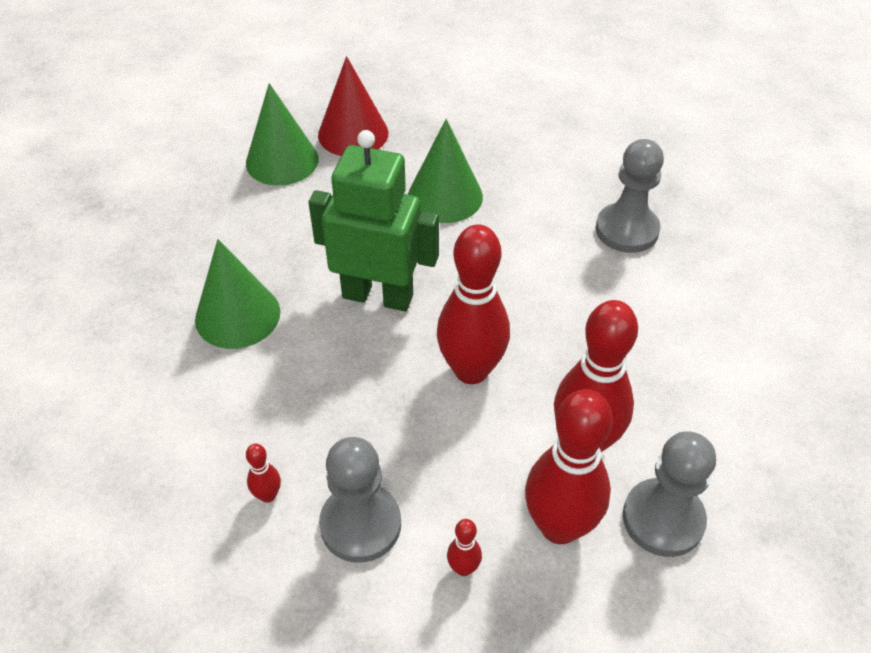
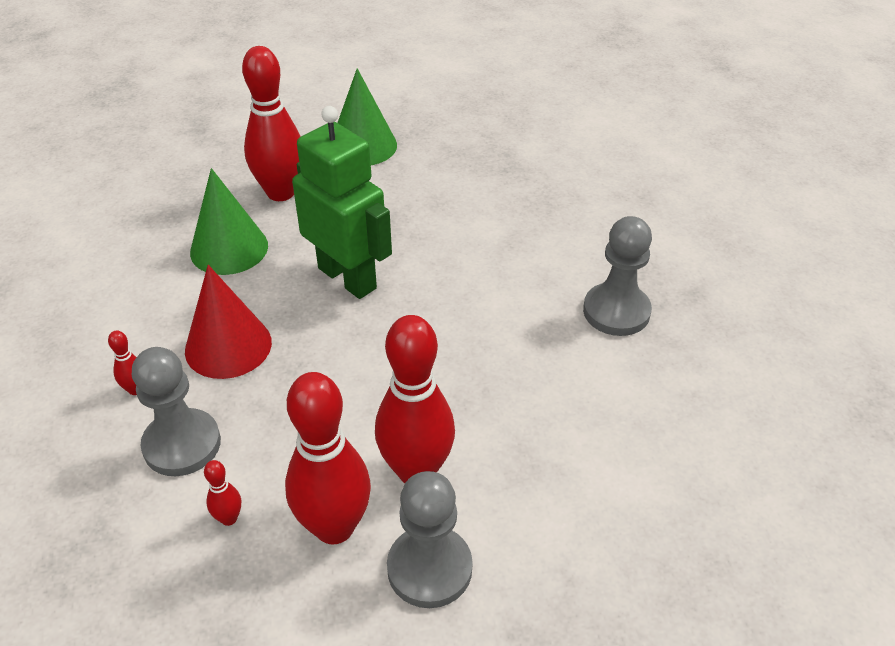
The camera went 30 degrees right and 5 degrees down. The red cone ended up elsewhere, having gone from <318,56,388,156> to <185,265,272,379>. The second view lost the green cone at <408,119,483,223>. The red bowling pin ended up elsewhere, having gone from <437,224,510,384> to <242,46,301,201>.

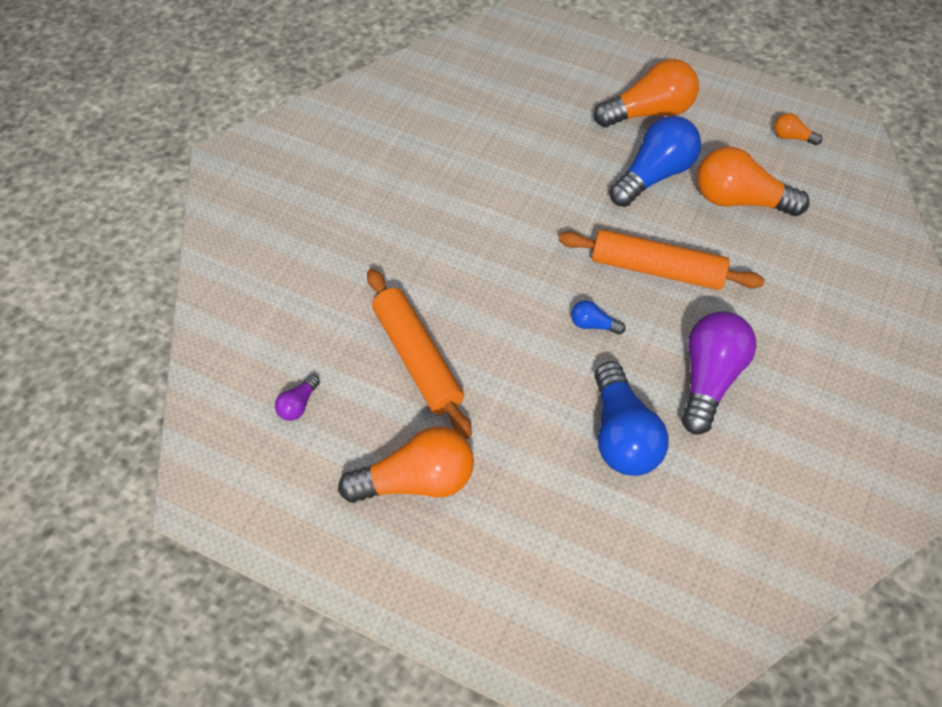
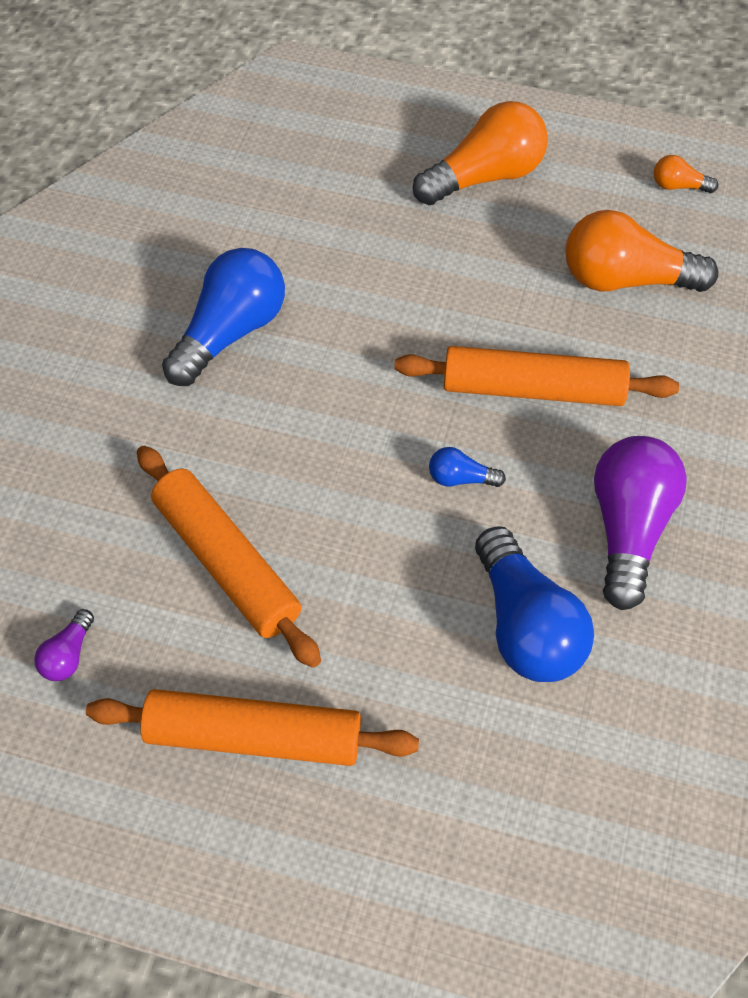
The camera went 10 degrees left and 0 degrees up. Where the orange light bulb stood at <338,426,474,503>, the orange rolling pin came to stand at <86,689,419,766>. The blue light bulb ended up elsewhere, having gone from <609,116,701,207> to <162,248,285,386>.

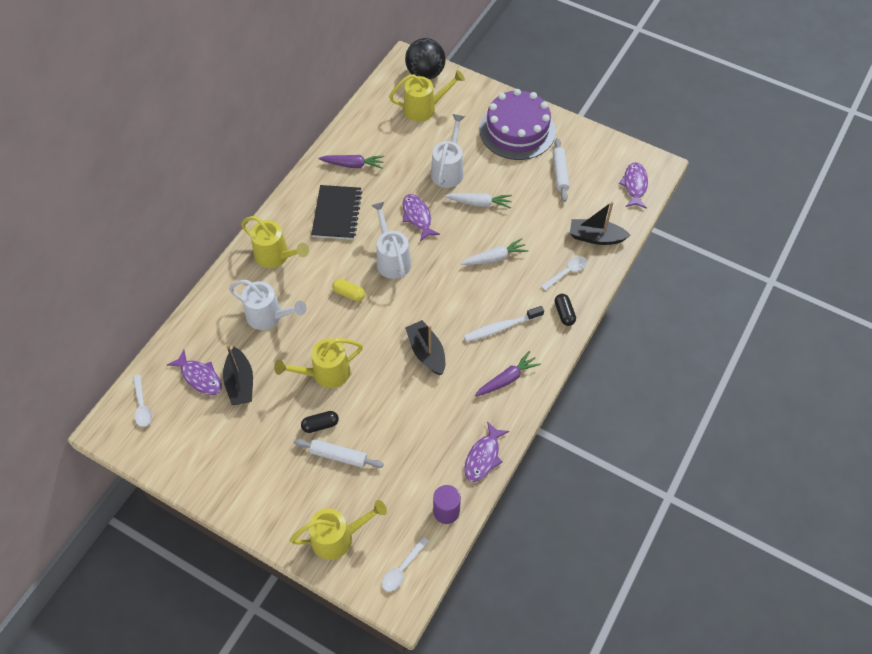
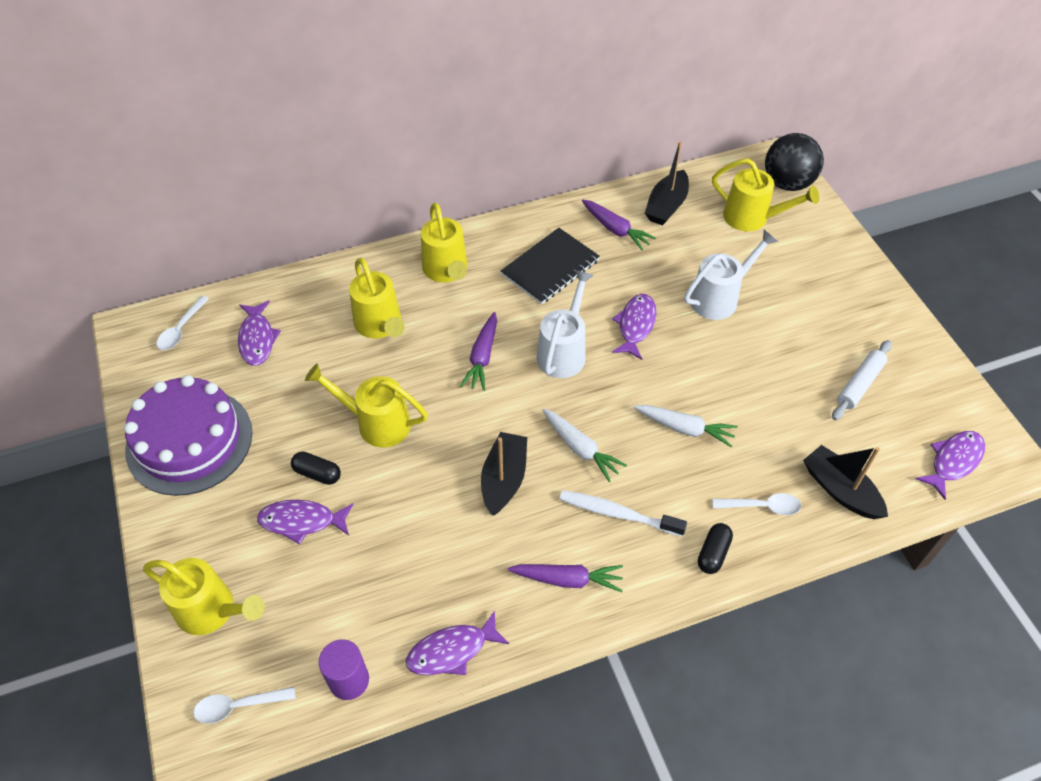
The camera went 40 degrees right and 5 degrees down. The black boat ended up elsewhere, having gone from <223,344,253,405> to <645,141,689,225>. What was the white watering can at <229,280,306,330> turned into the yellow watering can at <349,258,405,339>. Where the white rolling pin stood at <294,439,384,468>, the purple fish came to stand at <257,500,353,545>. Where the yellow capsule stood at <332,279,365,301>, the purple carrot came to stand at <460,312,497,391>. The white carrot ended up elsewhere, having gone from <445,193,512,209> to <543,409,627,482>. The purple cake ended up elsewhere, having gone from <480,89,556,160> to <124,375,253,496>.

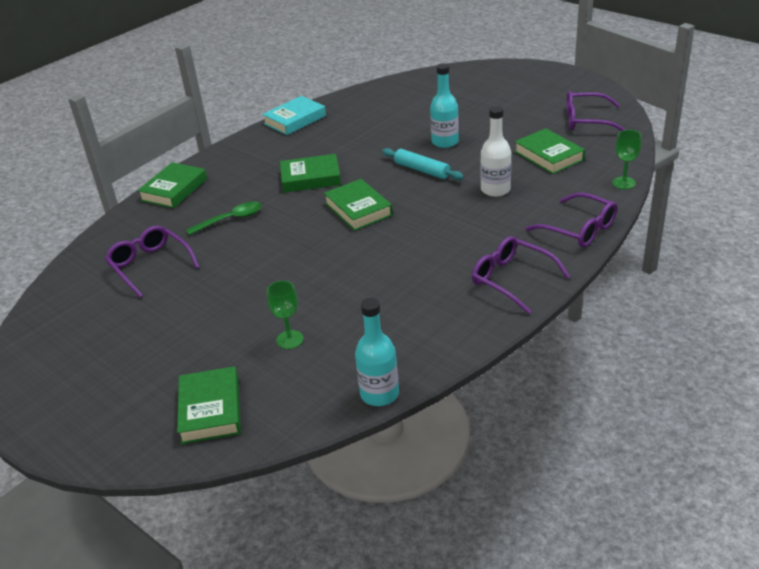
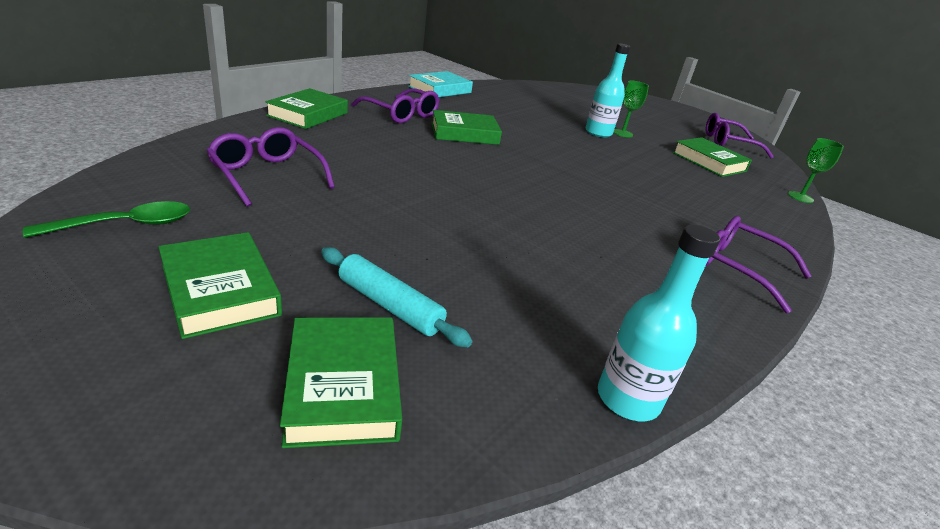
The camera went 10 degrees left and 5 degrees down. The green spoon ended up elsewhere, having gone from <186,201,262,235> to <23,201,190,238>. The green goblet ended up elsewhere, having gone from <267,281,304,349> to <613,81,649,137>. The green book ended up elsewhere, having gone from <324,179,393,231> to <158,232,282,339>. The turquoise rolling pin ended up elsewhere, having gone from <382,148,464,180> to <321,247,472,347>. The second view lost the white bottle at <480,106,512,197>. The purple glasses ended up elsewhere, having gone from <525,192,617,247> to <351,88,439,123>.

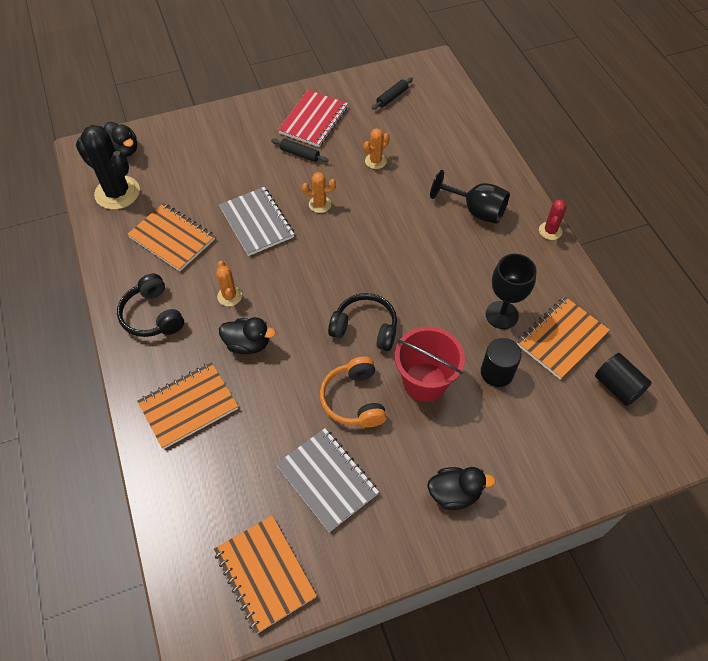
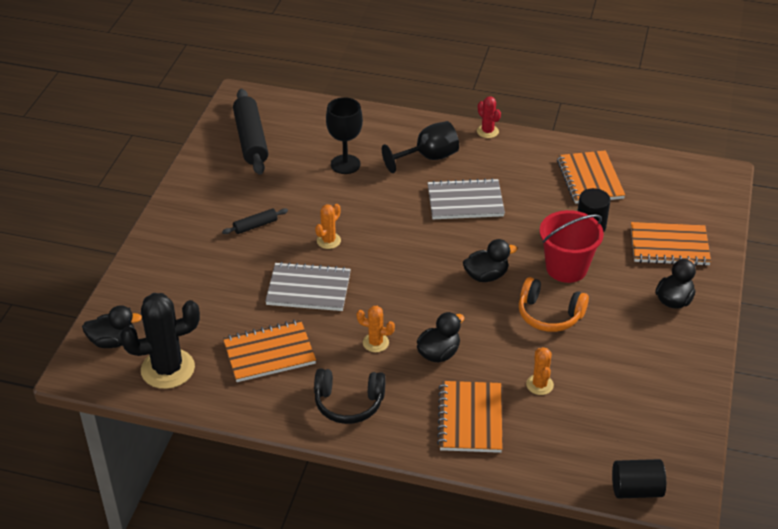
The camera went 55 degrees left and 15 degrees down. The orange notebook ended up elsewhere, having gone from <214,515,317,634> to <631,222,711,266>. The grey notebook ended up elsewhere, having gone from <276,428,379,532> to <428,178,505,219>. The second view lost the red notebook at <278,90,348,147>. Where the black headphones stood at <328,293,397,351>, the black duck came to stand at <463,239,517,282>. The orange cactus ended up elsewhere, having gone from <364,128,389,169> to <526,347,554,395>. The size of the black rolling pin at <372,77,413,110> changed by a factor of 2.06. The black goblet ended up elsewhere, having gone from <486,254,537,329> to <326,97,363,174>. The black cylinder ended up elsewhere, having gone from <595,353,652,406> to <612,459,666,498>.

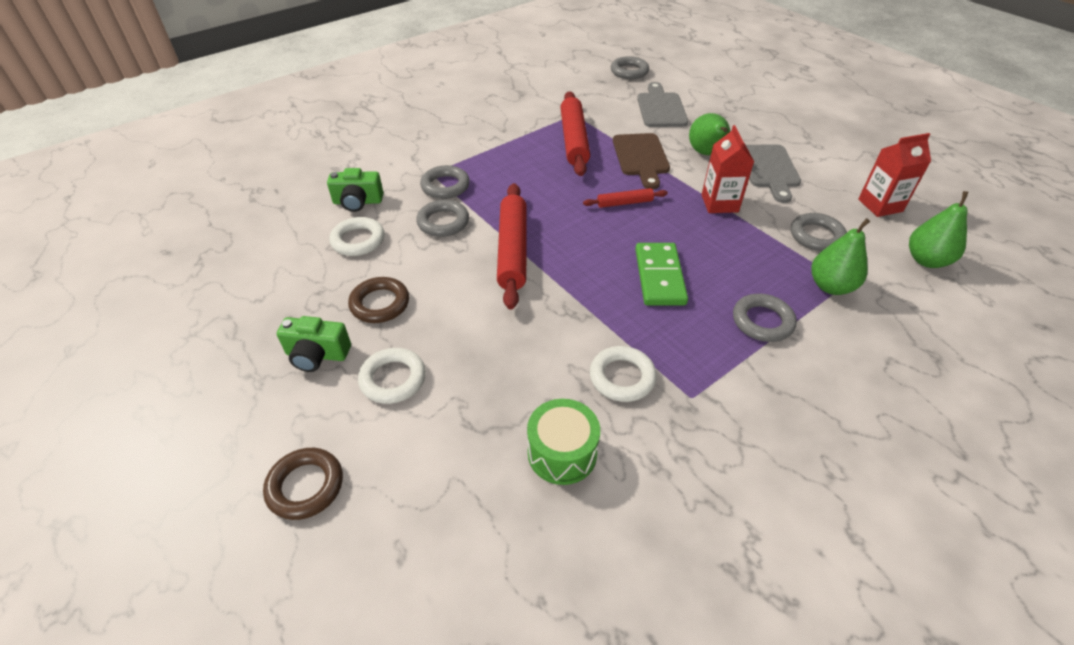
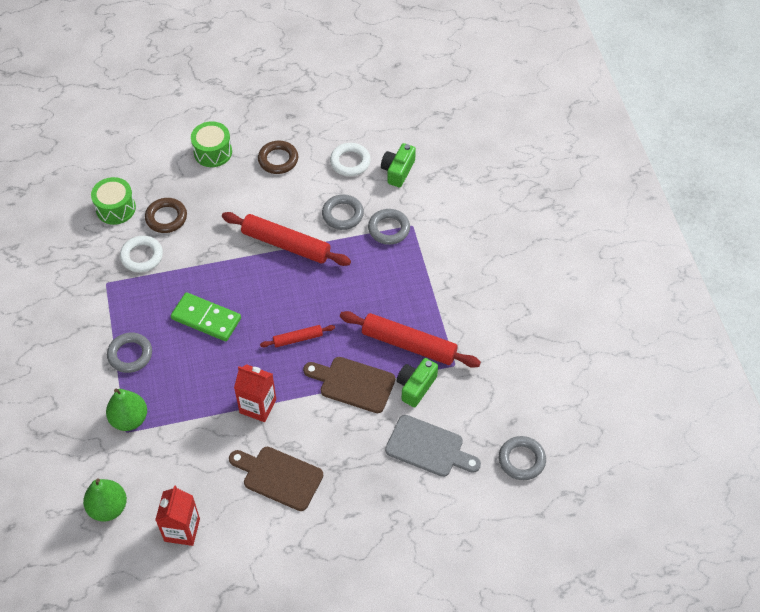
The camera went 115 degrees right and 10 degrees up. The brown ring ended up elsewhere, having gone from <263,448,343,520> to <145,198,187,233>. The green camera ended up elsewhere, having gone from <277,316,351,372> to <397,358,438,407>. Where the white ring stood at <358,348,426,404>, the green drum came to stand at <191,121,232,167>. The red rolling pin at <583,188,668,208> ended up facing another way, 60 degrees clockwise from before. The second view lost the green pear at <689,113,730,155>. What was the grey cutting board at <746,145,801,203> turned into the brown cutting board at <229,447,323,511>. The second view lost the grey ring at <791,213,847,251>.

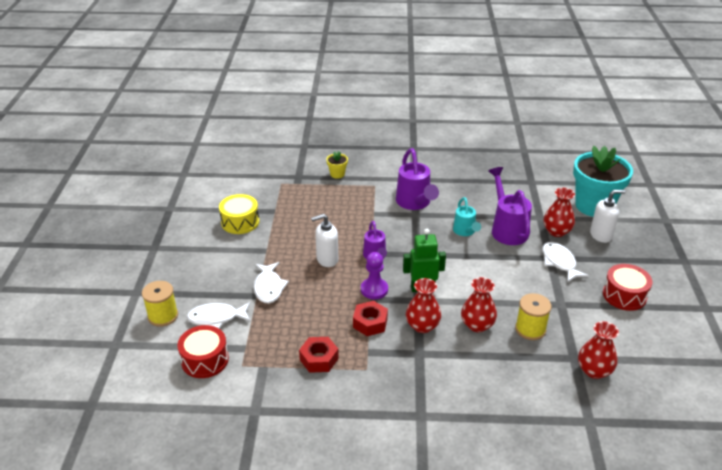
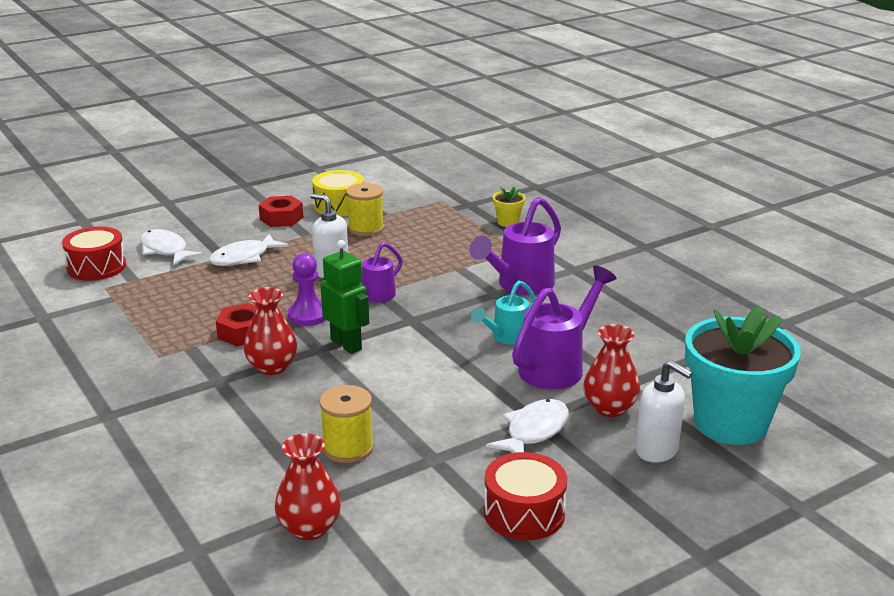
The camera went 55 degrees right and 10 degrees down. The yellow spool ended up elsewhere, having gone from <142,281,178,327> to <346,183,384,236>. The red nut ended up elsewhere, having gone from <299,337,339,373> to <259,196,303,227>. The second view lost the red vase at <461,277,497,332>.

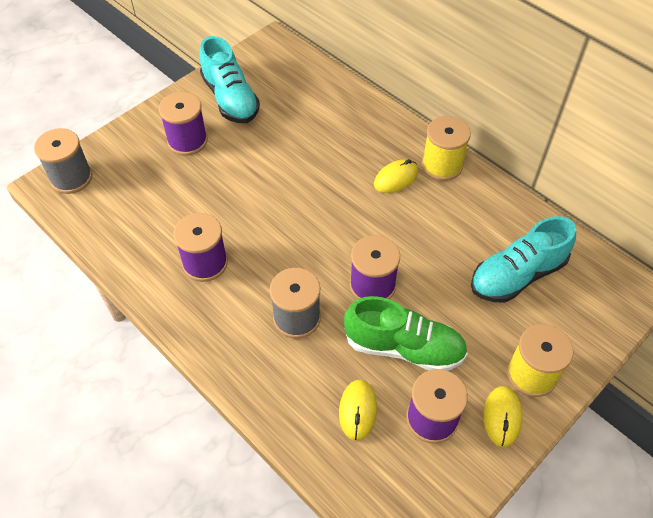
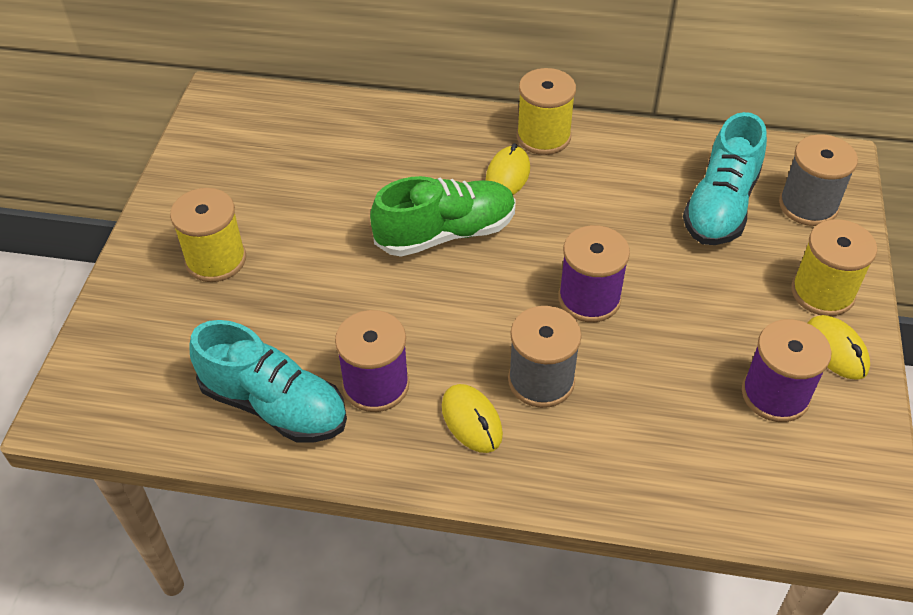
The camera went 35 degrees left and 5 degrees down. The grey spool ended up elsewhere, having gone from <34,128,93,194> to <779,134,858,226>. What was the purple spool at <159,92,208,156> turned into the yellow spool at <170,188,246,282>. The turquoise shoe ended up elsewhere, having gone from <200,36,260,123> to <189,320,347,443>. The yellow mouse ended up elsewhere, having gone from <339,380,377,441> to <442,384,503,453>. The green shoe ended up elsewhere, having gone from <344,296,468,371> to <370,176,516,257>.

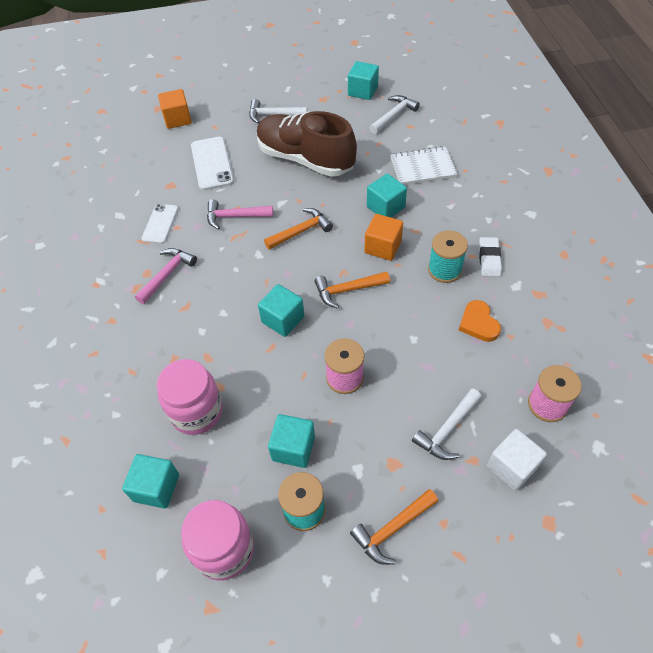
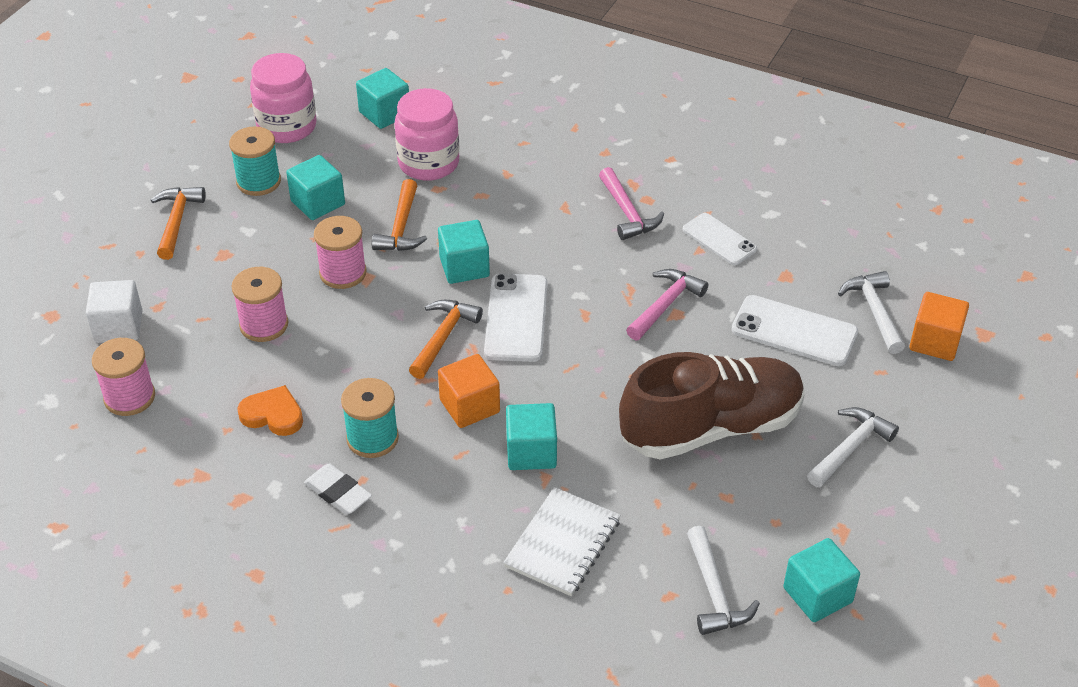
The camera went 125 degrees right and 10 degrees down. The orange hammer ended up elsewhere, having gone from <264,208,333,250> to <372,179,427,251>. The white hammer ended up elsewhere, having gone from <412,389,482,460> to <838,271,905,354>. The second view gained the pink spool at <231,267,288,342>. The second view gained the white phone at <484,273,548,362>.

